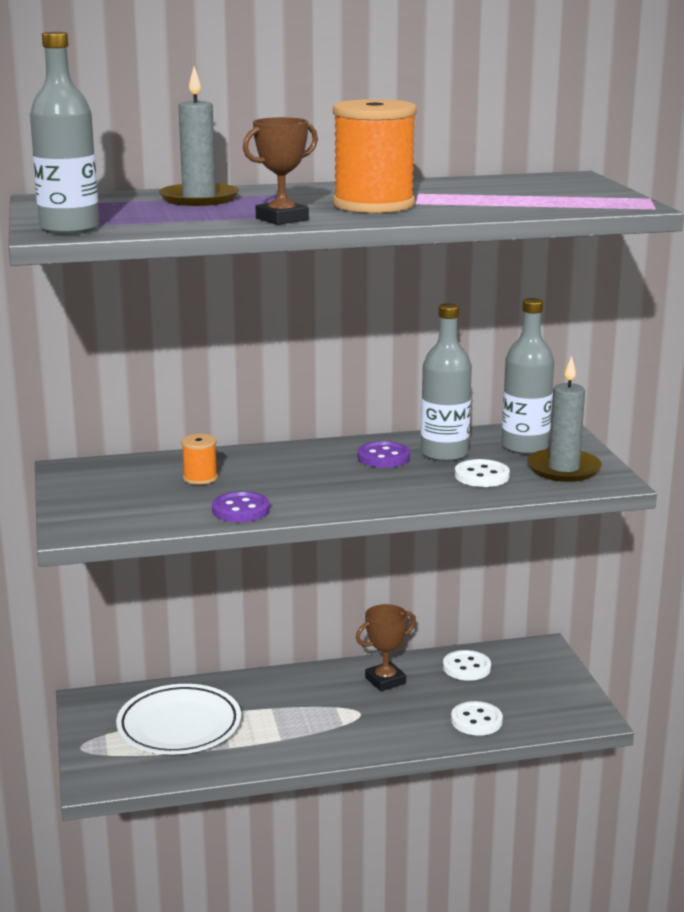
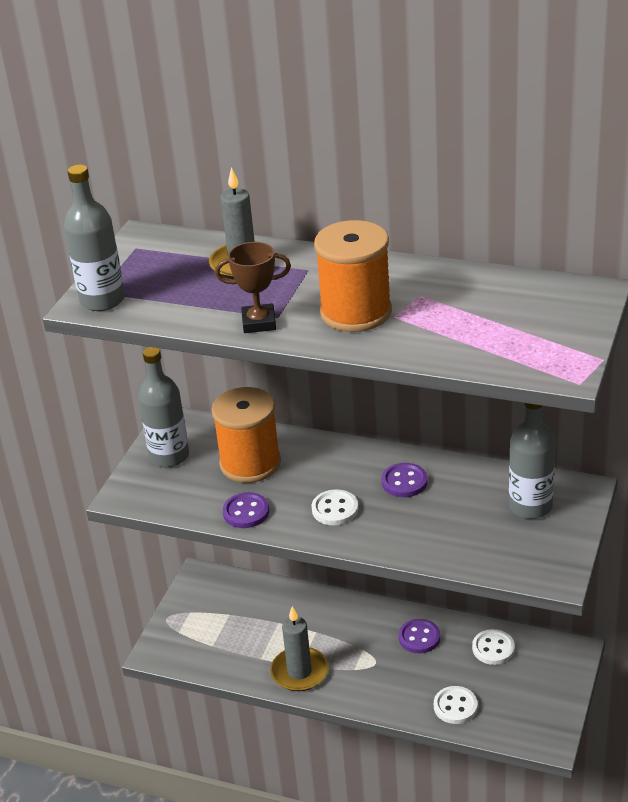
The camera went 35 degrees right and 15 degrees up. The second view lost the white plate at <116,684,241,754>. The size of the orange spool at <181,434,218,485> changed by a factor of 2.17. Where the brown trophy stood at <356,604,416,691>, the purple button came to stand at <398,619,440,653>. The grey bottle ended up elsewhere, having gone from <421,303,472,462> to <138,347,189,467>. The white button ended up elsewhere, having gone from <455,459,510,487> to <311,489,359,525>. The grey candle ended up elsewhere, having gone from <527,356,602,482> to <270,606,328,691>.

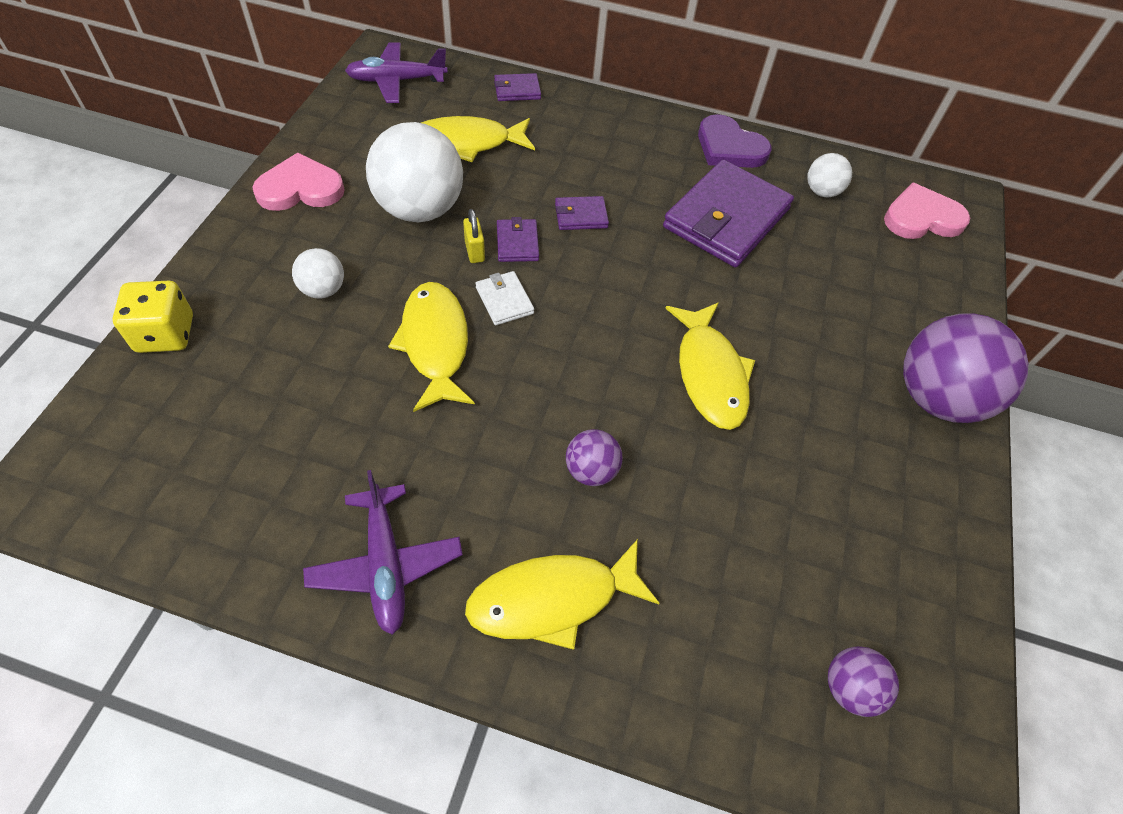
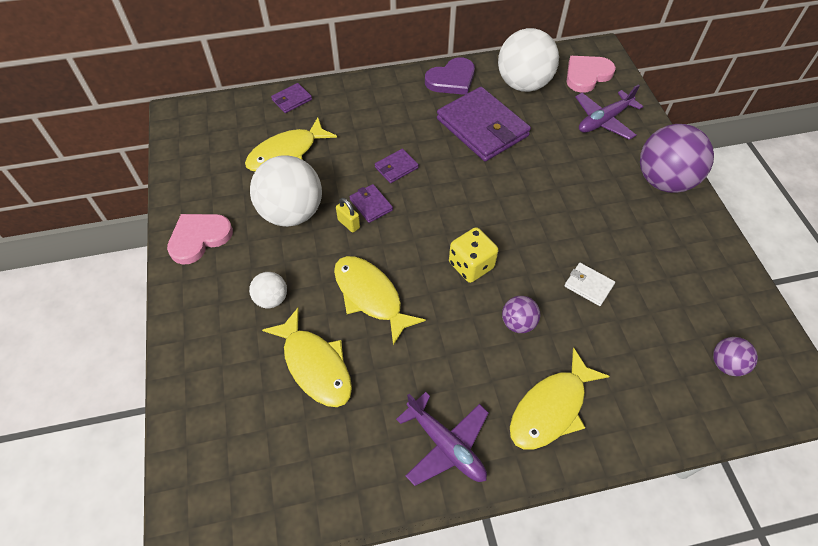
The camera went 25 degrees left and 0 degrees up. The yellow dice ended up elsewhere, having gone from <112,281,193,353> to <449,227,499,283>. The purple plane ended up elsewhere, having gone from <345,42,448,103> to <575,84,643,140>. The white wallet ended up elsewhere, having gone from <475,271,534,326> to <564,263,615,306>. The purple wallet at <663,160,794,267> ended up facing another way, 45 degrees counterclockwise from before. The yellow fish ended up elsewhere, having gone from <665,303,755,430> to <262,308,352,407>. The purple heart at <698,114,771,168> ended up facing another way, 45 degrees counterclockwise from before. The size of the white ball at <807,153,852,197> changed by a factor of 2.05.

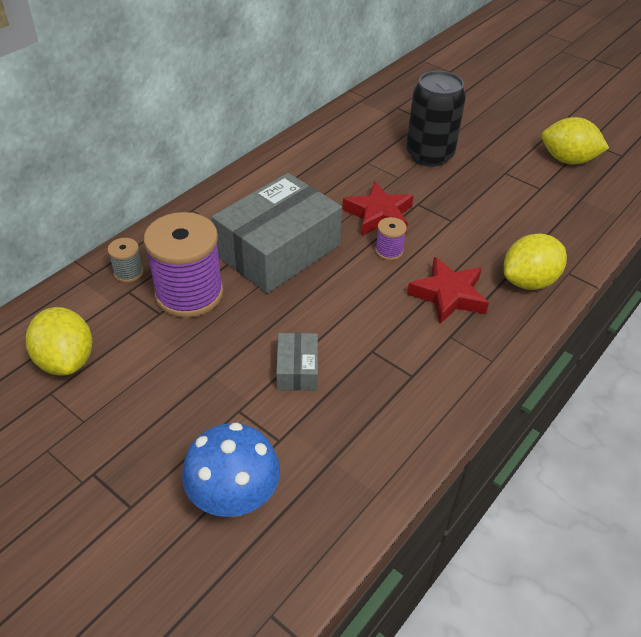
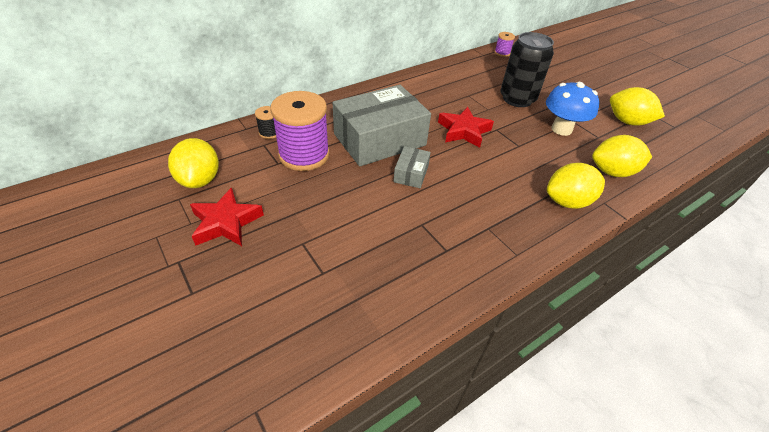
The camera went 15 degrees right and 0 degrees up. What was the grey spool at <107,238,144,282> turned into the black spool at <255,106,276,139>. The blue mushroom ended up elsewhere, having gone from <182,422,280,517> to <546,82,600,136>. The grey box ended up elsewhere, having gone from <276,333,318,391> to <393,146,431,188>. The purple spool ended up elsewhere, having gone from <375,217,407,260> to <494,32,515,57>. The red star ended up elsewhere, having gone from <407,257,489,324> to <190,187,264,246>. The second view gained the yellow lemon at <592,135,652,177>.

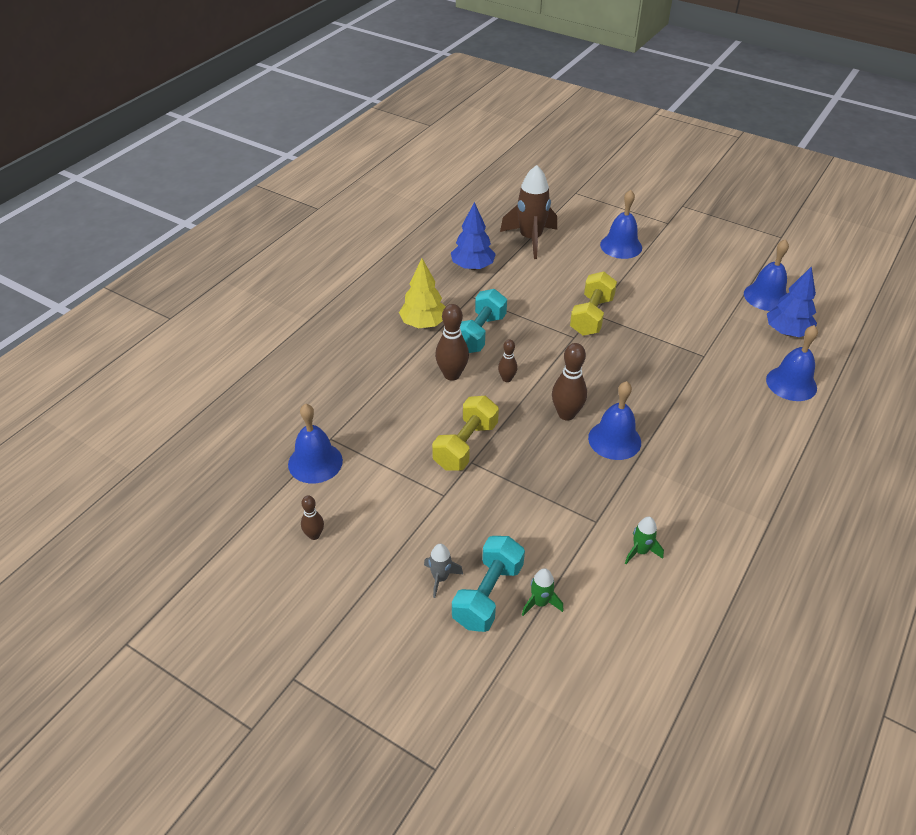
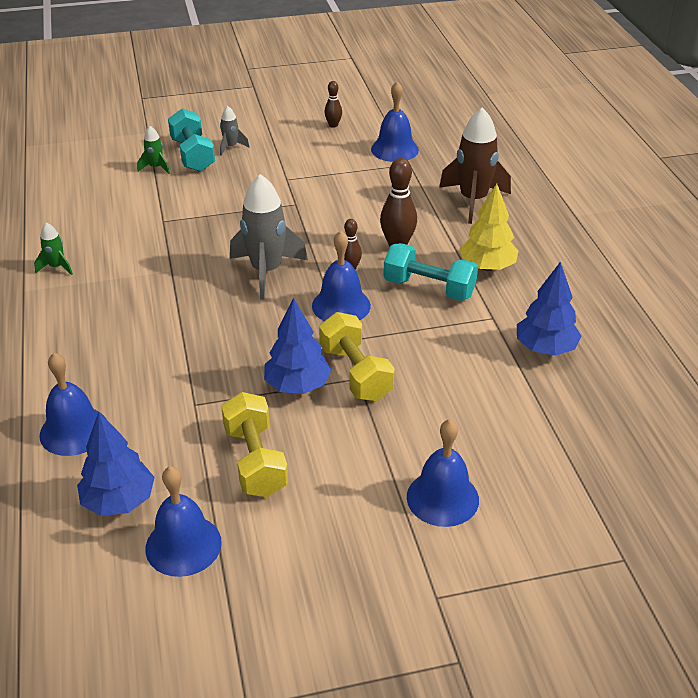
The camera went 135 degrees right and 5 degrees down. The yellow dumbbell ended up elsewhere, having gone from <432,396,499,471> to <221,392,288,497>. The turquoise dumbbell at <460,289,507,353> ended up facing another way, 45 degrees counterclockwise from before. The brown rocket ended up elsewhere, having gone from <500,165,557,259> to <439,107,511,224>. Where the brown bowling pin stood at <552,343,587,420>, the grey rocket came to stand at <230,174,308,300>. The blue bell ended up elsewhere, having gone from <588,381,641,460> to <312,231,371,321>. The green rocket ended up elsewhere, having gone from <625,517,664,564> to <34,222,73,275>. The second view gained the blue tree at <264,298,331,394>.

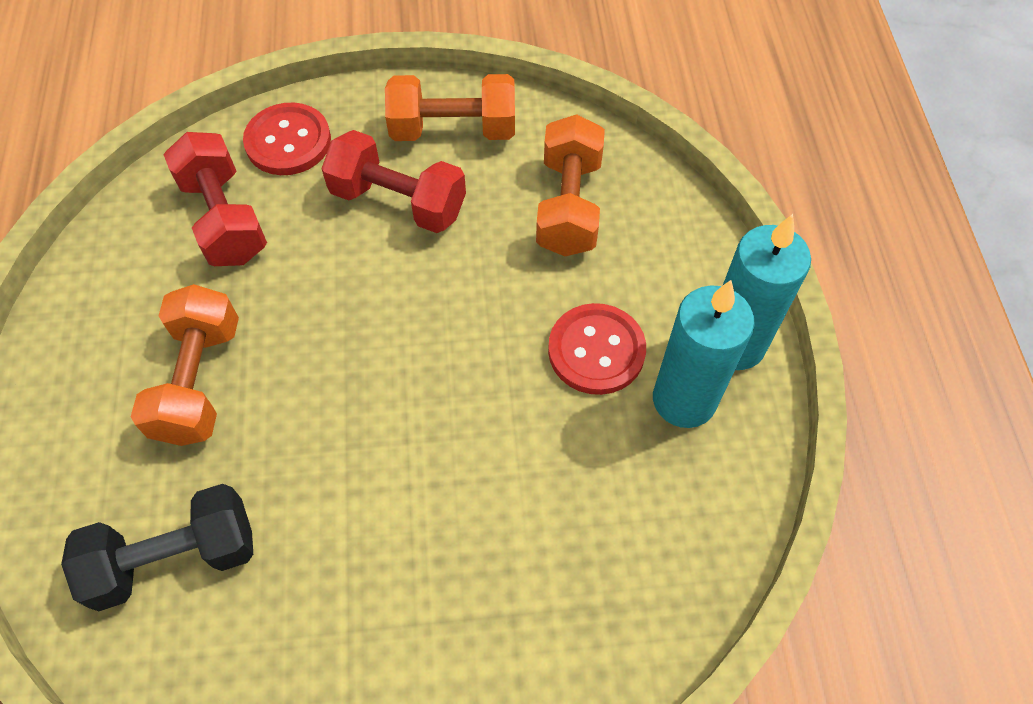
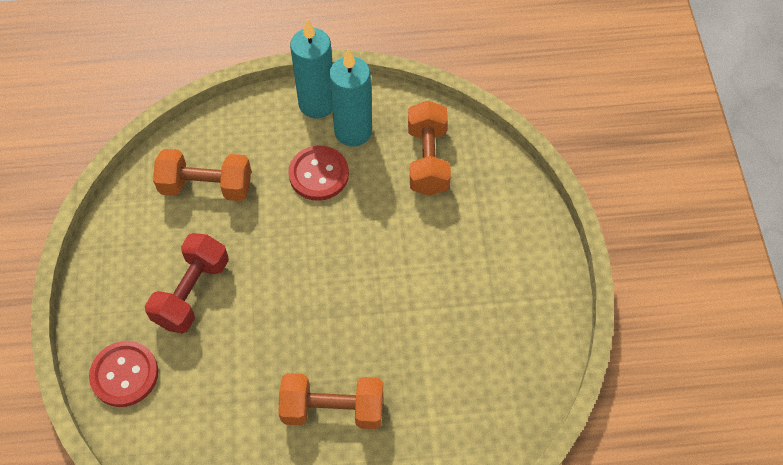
The camera went 90 degrees left and 0 degrees up. The second view lost the black dumbbell at <61,484,253,611>. The second view lost the red dumbbell at <163,132,267,266>. The orange dumbbell ended up elsewhere, having gone from <385,74,515,141> to <408,101,451,196>.

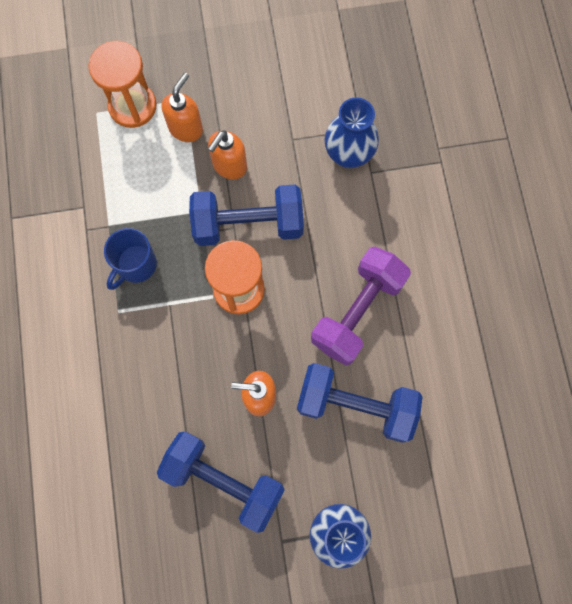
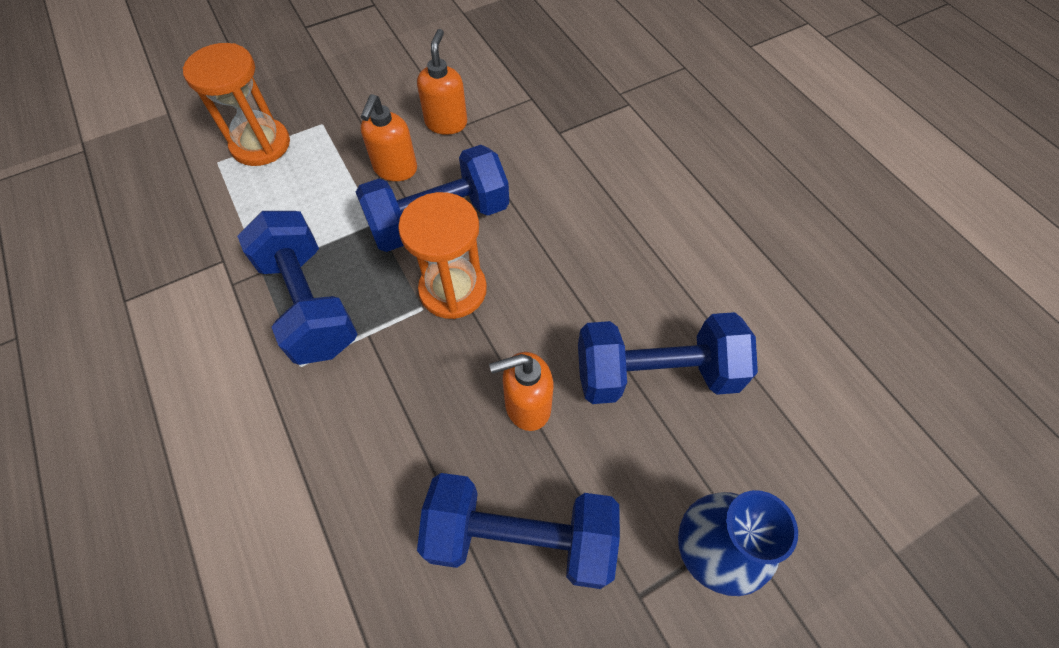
The camera went 20 degrees left and 15 degrees down. Where the blue mug stood at <104,228,157,290>, the blue dumbbell came to stand at <237,211,357,365>. The orange soap dispenser ended up elsewhere, having gone from <162,73,203,142> to <417,29,467,135>. The second view lost the purple dumbbell at <311,247,411,365>. The second view lost the blue vase at <324,97,379,168>.

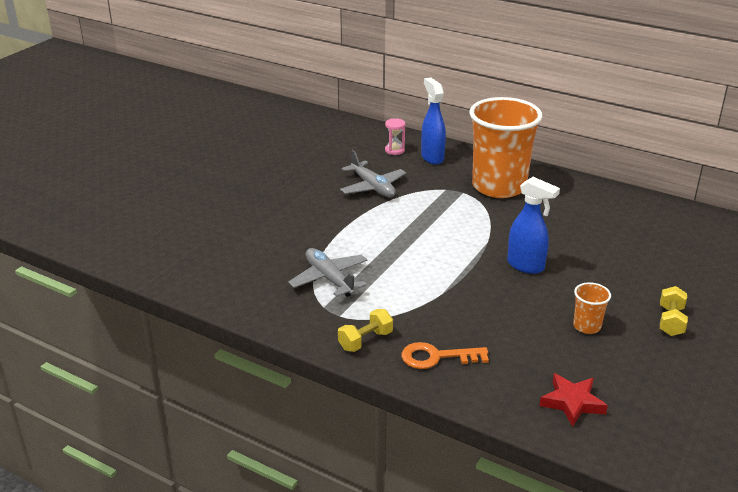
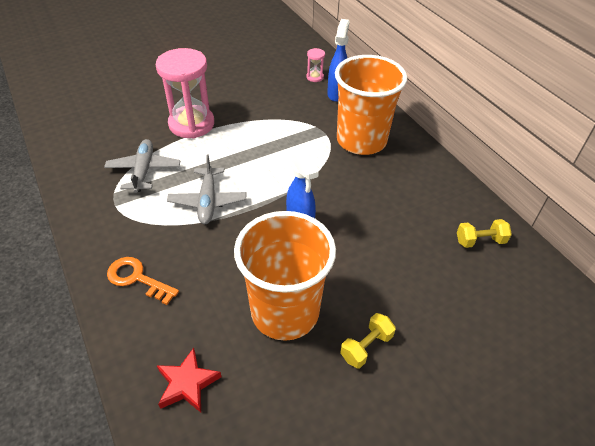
The camera went 30 degrees right and 15 degrees up. The yellow dumbbell ended up elsewhere, having gone from <338,309,393,352> to <457,219,512,248>. The grey plane ended up elsewhere, having gone from <340,150,406,197> to <167,154,246,224>. The size of the orange cup at <573,282,611,334> changed by a factor of 2.46. The second view gained the pink hourglass at <156,48,214,139>.

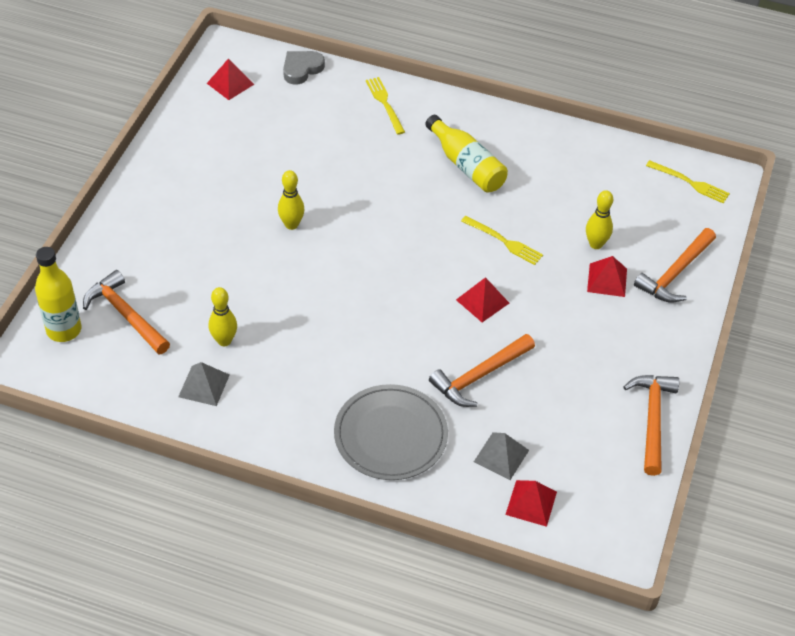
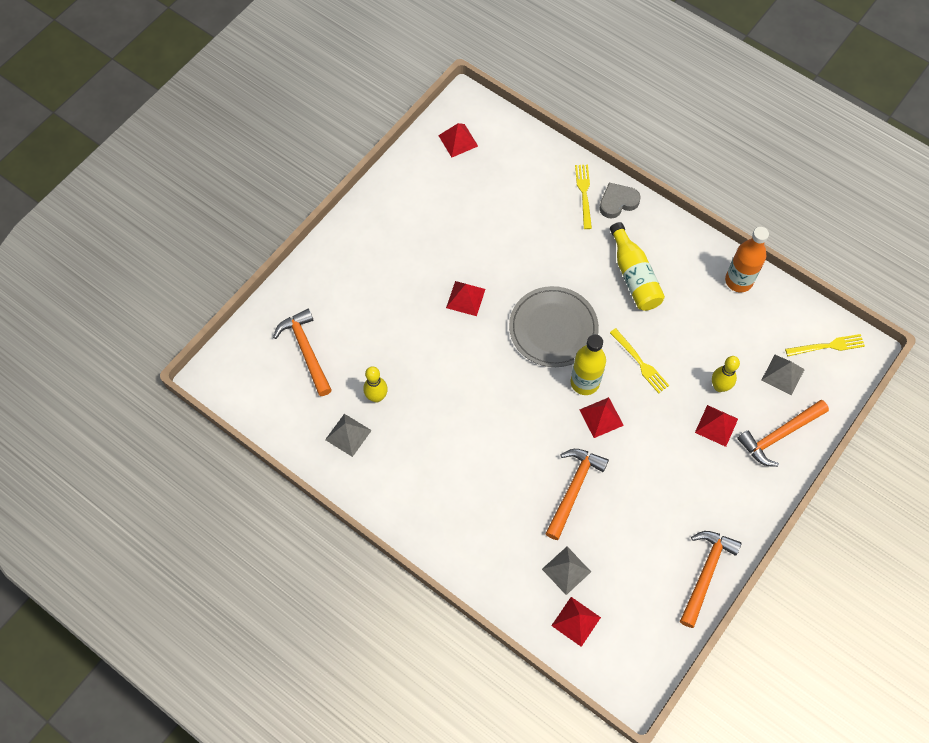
The camera went 20 degrees right and 15 degrees up. The yellow bottle ended up elsewhere, having gone from <35,247,81,342> to <571,334,606,395>. Where the yellow bowling pin stood at <278,170,305,230>, the red pyramid came to stand at <446,281,485,316>. The grey heart ended up elsewhere, having gone from <283,51,325,85> to <599,183,641,219>. The grey plate ended up elsewhere, having gone from <334,384,448,480> to <509,286,599,367>. The orange hammer at <429,334,535,407> ended up facing another way, 135 degrees clockwise from before. The yellow fork at <646,160,730,203> ended up facing another way, 60 degrees counterclockwise from before. The second view gained the orange bottle at <725,227,769,292>. The second view gained the grey pyramid at <762,355,805,396>.

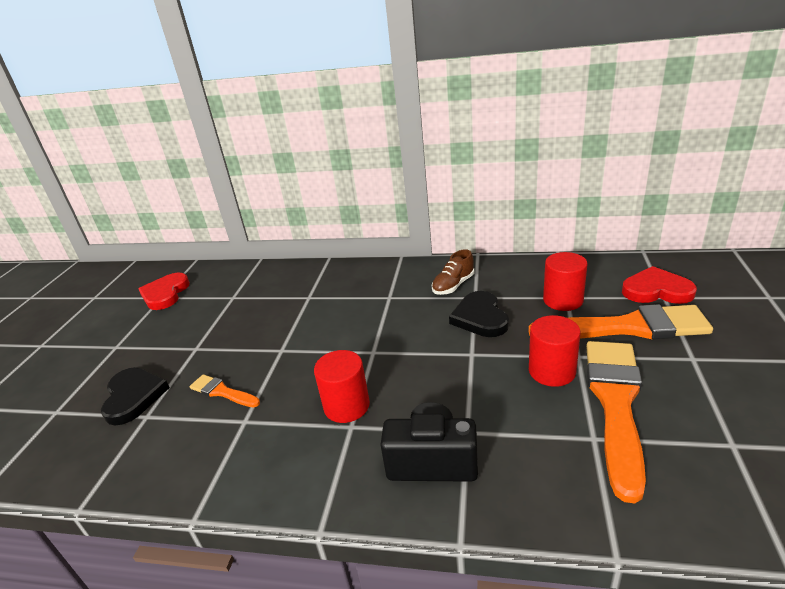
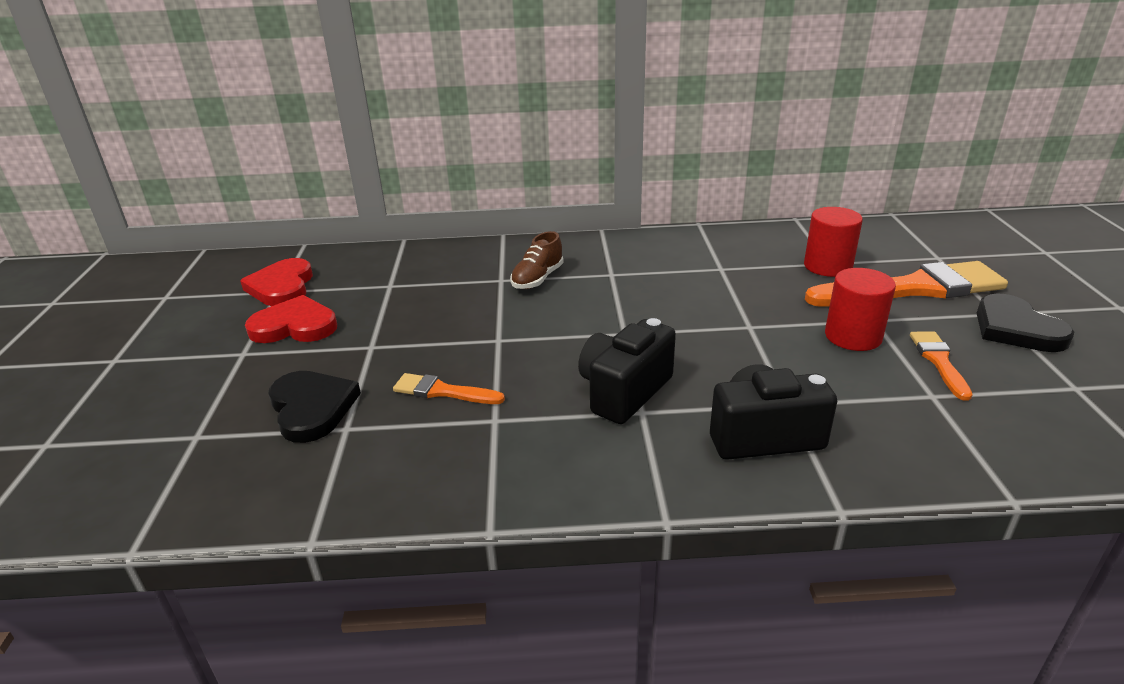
The camera went 15 degrees left and 0 degrees up. Where the red cylinder stood at <314,350,370,423>, the black camera came to stand at <578,318,676,424>. The brown shoe ended up elsewhere, having gone from <432,249,474,295> to <510,231,564,289>. The black heart ended up elsewhere, having gone from <449,291,509,337> to <977,293,1074,352>. The size of the orange brush at <586,341,646,504> changed by a factor of 0.48. The red heart ended up elsewhere, having gone from <622,266,697,304> to <245,295,337,343>.

